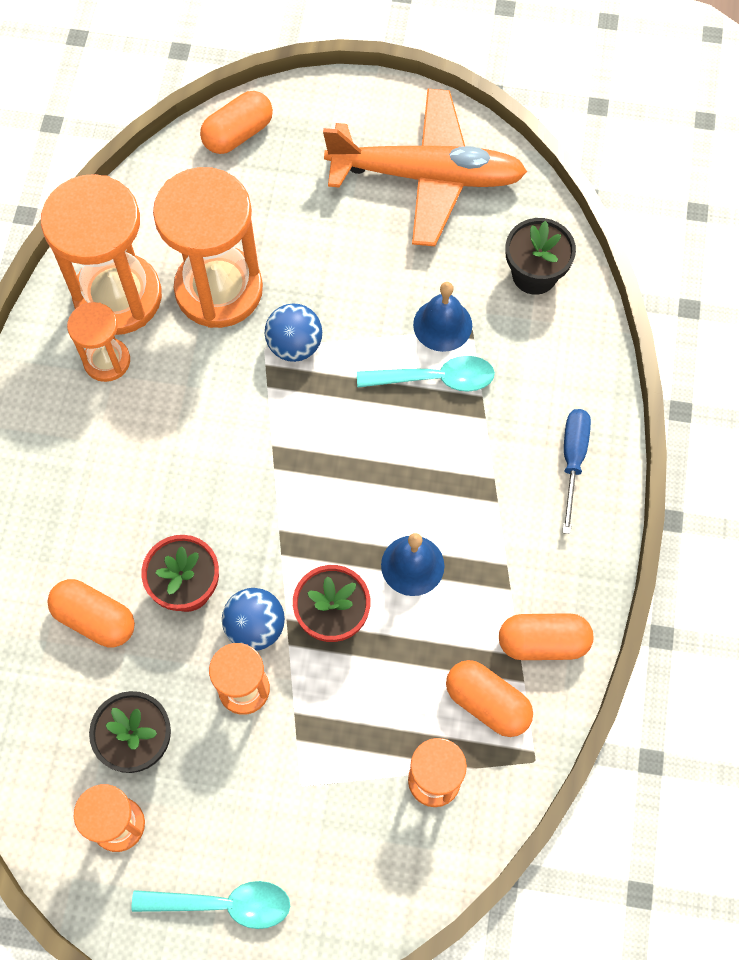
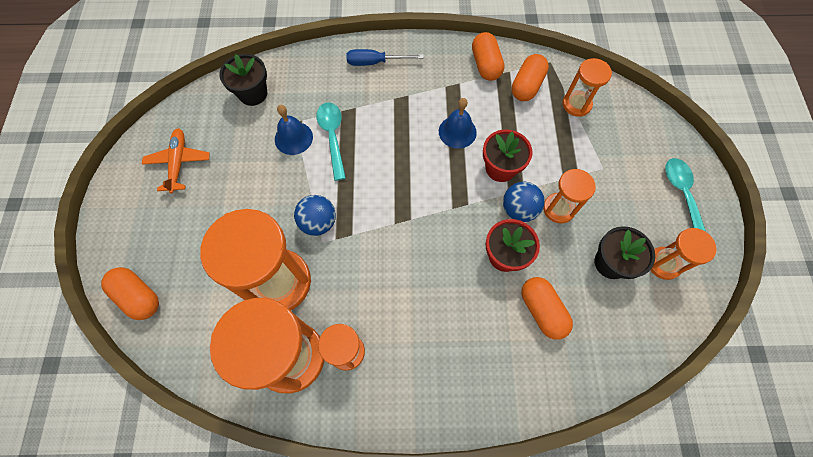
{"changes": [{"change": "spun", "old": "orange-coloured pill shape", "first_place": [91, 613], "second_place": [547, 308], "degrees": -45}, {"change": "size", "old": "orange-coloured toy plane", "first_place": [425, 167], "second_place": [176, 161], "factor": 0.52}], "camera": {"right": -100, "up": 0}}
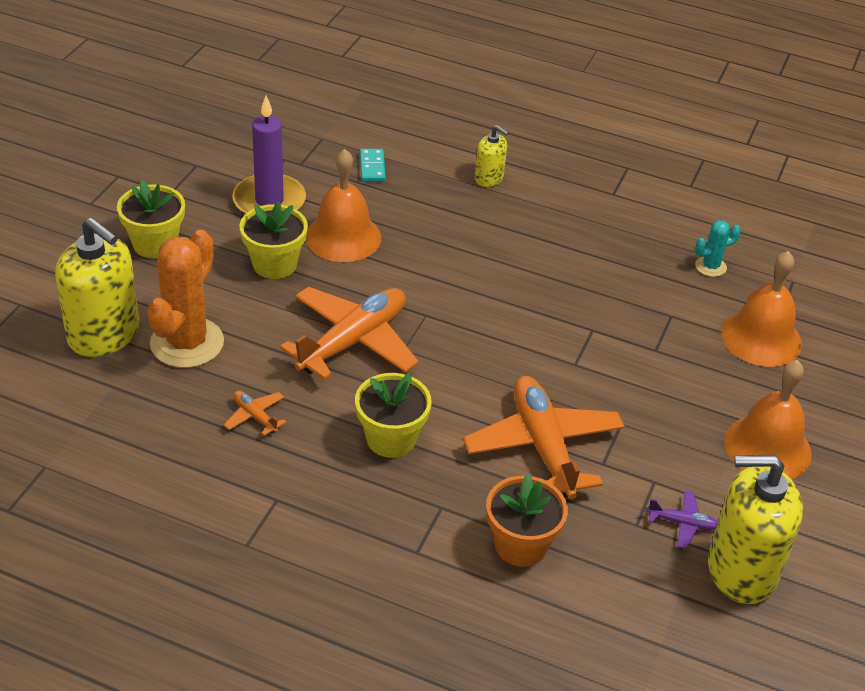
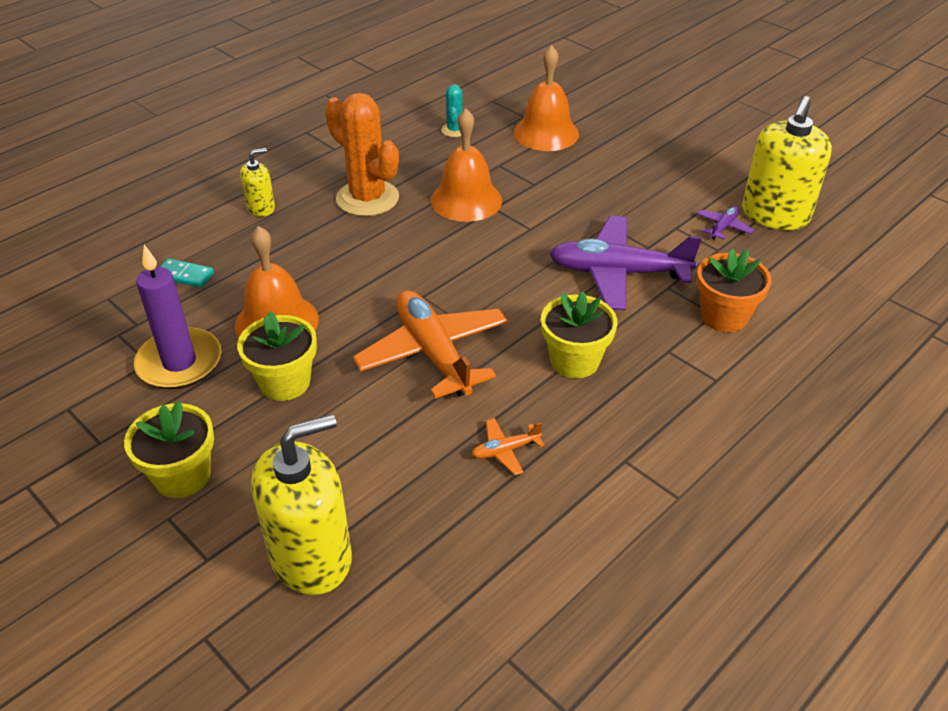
{"changes": [{"change": "relocated", "old": "orange-coloured saguaro cactus", "first_place": [185, 299], "second_place": [362, 154]}, {"change": "colour", "old": "orange-coloured toy plane", "new": "violet toy plane", "first_place": [544, 437], "second_place": [625, 263]}, {"change": "relocated", "old": "orange-coloured bell", "first_place": [768, 419], "second_place": [466, 165]}], "camera": {"right": -65, "up": 0}}
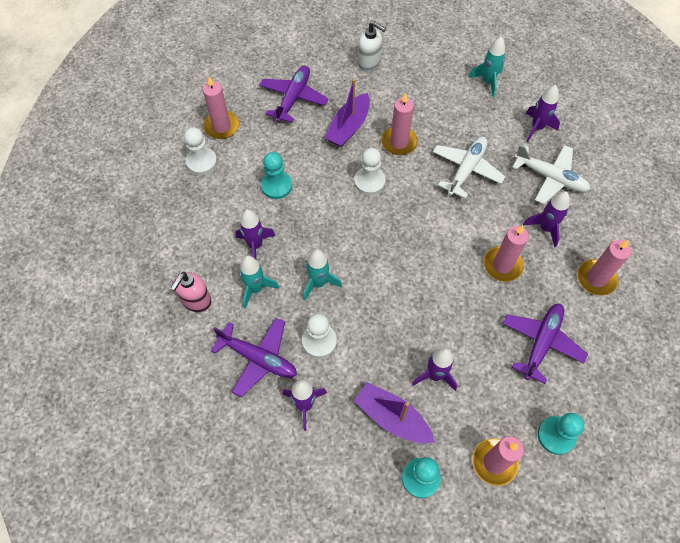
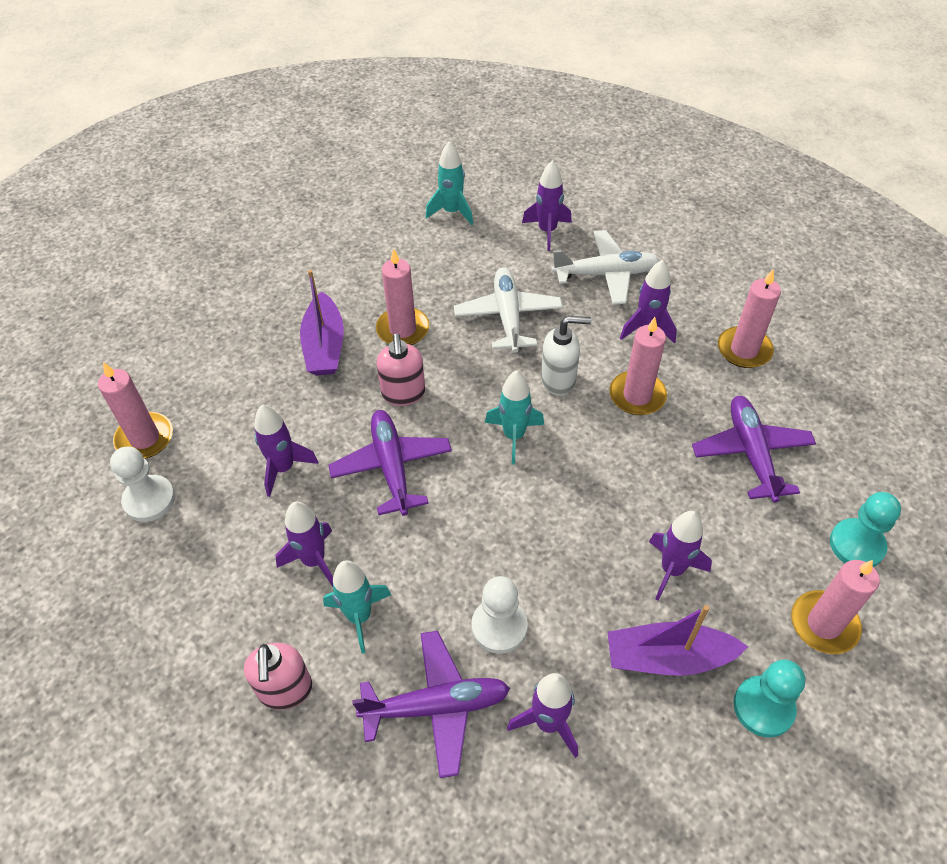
{"changes": [{"change": "relocated", "old": "violet toy plane", "first_place": [294, 94], "second_place": [390, 463]}, {"change": "exchanged", "old": "aqua chess pawn", "new": "violet rocket", "first_place": [276, 175], "second_place": [286, 450]}, {"change": "relocated", "old": "aqua rocket", "first_place": [322, 275], "second_place": [514, 417]}, {"change": "exchanged", "old": "pure white chess pawn", "new": "rosy soap dispenser", "first_place": [369, 171], "second_place": [401, 369]}, {"change": "relocated", "old": "pure white soap dispenser", "first_place": [372, 46], "second_place": [566, 356]}], "camera": {"right": -35, "up": -10}}
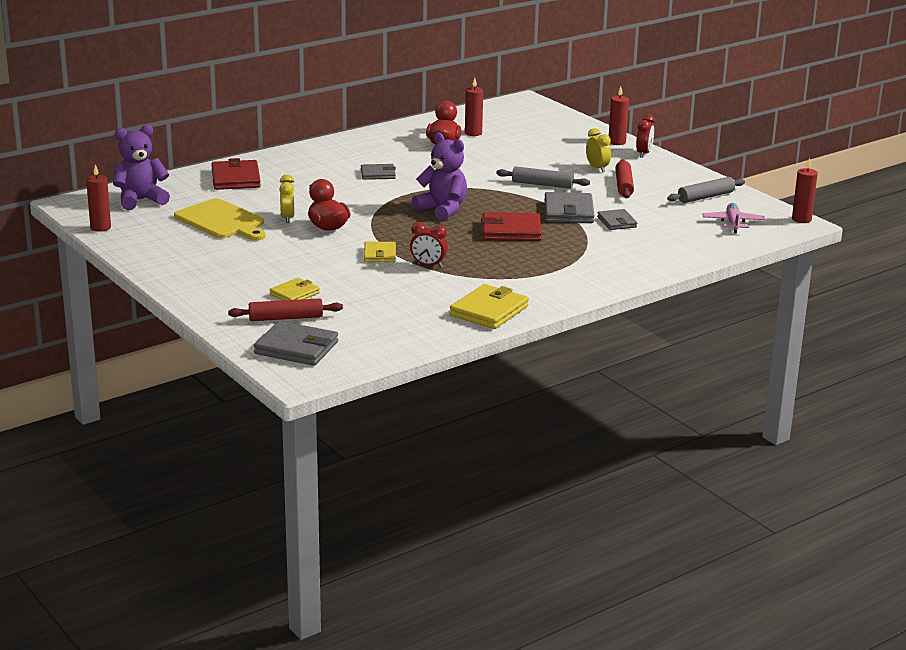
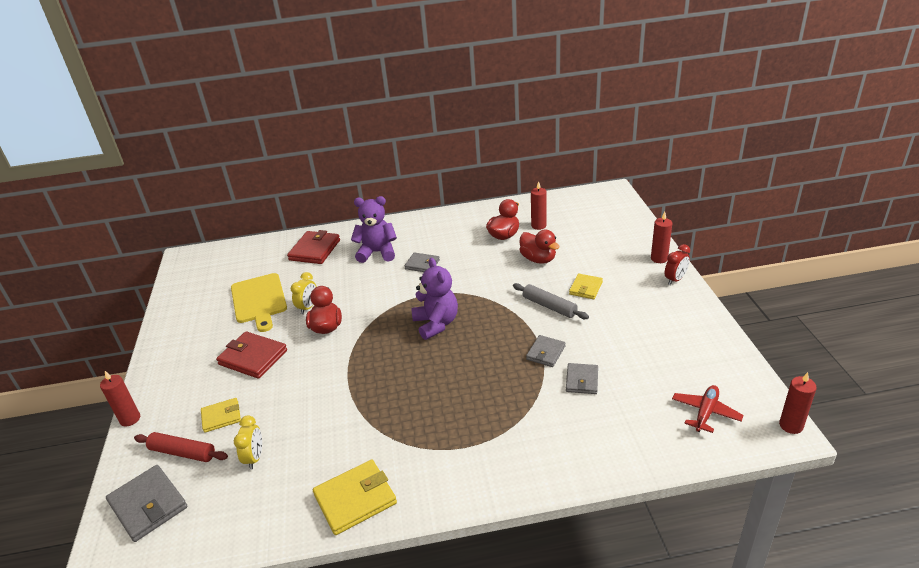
{"changes": [{"change": "relocated", "old": "red pillar candle", "first_place": [98, 198], "second_place": [120, 399]}, {"change": "relocated", "old": "violet teddy", "first_place": [141, 167], "second_place": [374, 229]}, {"change": "relocated", "old": "bright yellow card wallet", "first_place": [380, 252], "second_place": [586, 286]}, {"change": "missing", "old": "red alarm clock", "first_place": [429, 245]}, {"change": "relocated", "old": "red card wallet", "first_place": [511, 226], "second_place": [251, 355]}, {"change": "size", "old": "ash-grey card wallet", "first_place": [569, 207], "second_place": [545, 351], "factor": 0.62}, {"change": "relocated", "old": "bright yellow alarm clock", "first_place": [598, 150], "second_place": [248, 442]}, {"change": "missing", "old": "red rolling pin", "first_place": [624, 178]}, {"change": "missing", "old": "ash-grey rolling pin", "first_place": [706, 190]}, {"change": "colour", "old": "rosy toy plane", "new": "red toy plane", "first_place": [733, 218], "second_place": [708, 409]}, {"change": "appeared", "new": "red rubber duck", "second_place": [539, 247]}], "camera": {"right": 30, "up": 10}}
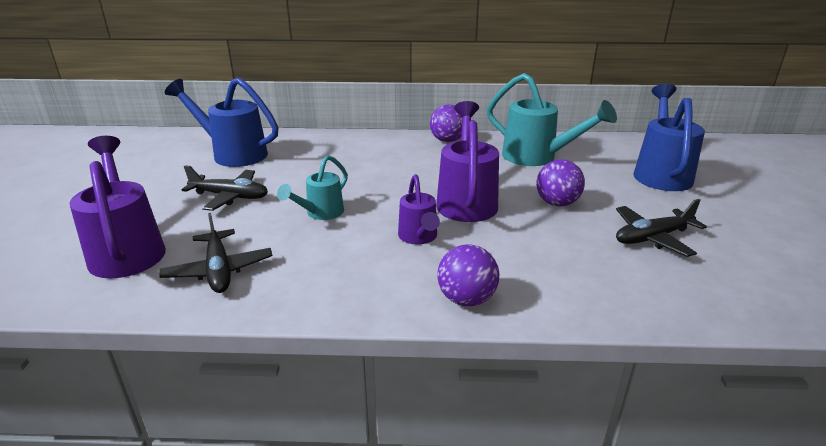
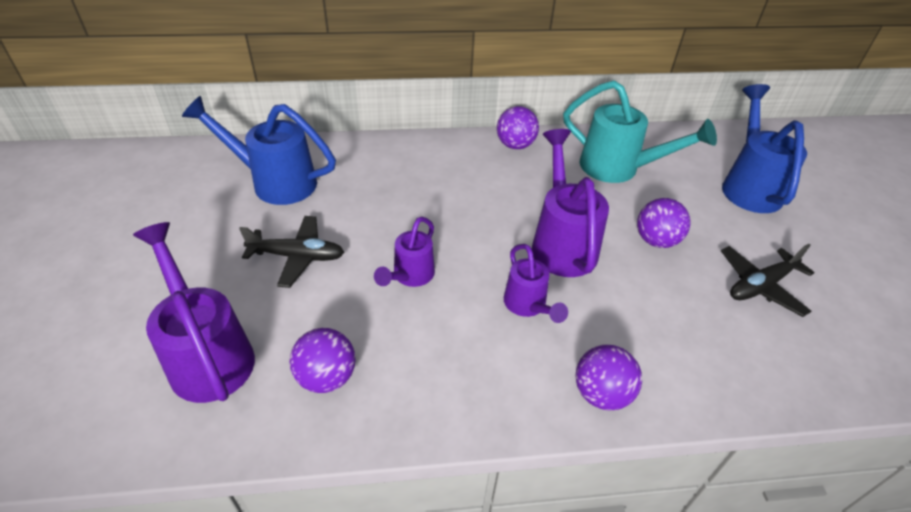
{"changes": [{"change": "exchanged", "old": "jet-black toy plane", "new": "violet play ball", "first_place": [216, 253], "second_place": [323, 360]}, {"change": "colour", "old": "aqua watering can", "new": "violet watering can", "first_place": [312, 187], "second_place": [404, 252]}], "camera": {"right": -10, "up": 15}}
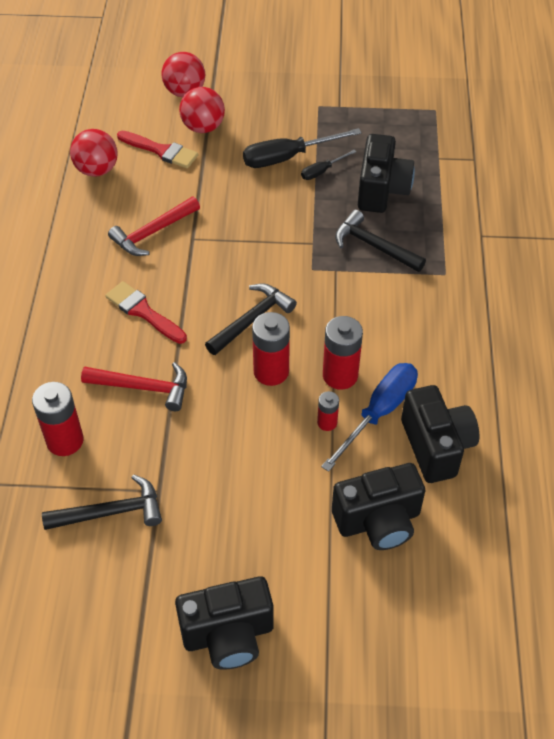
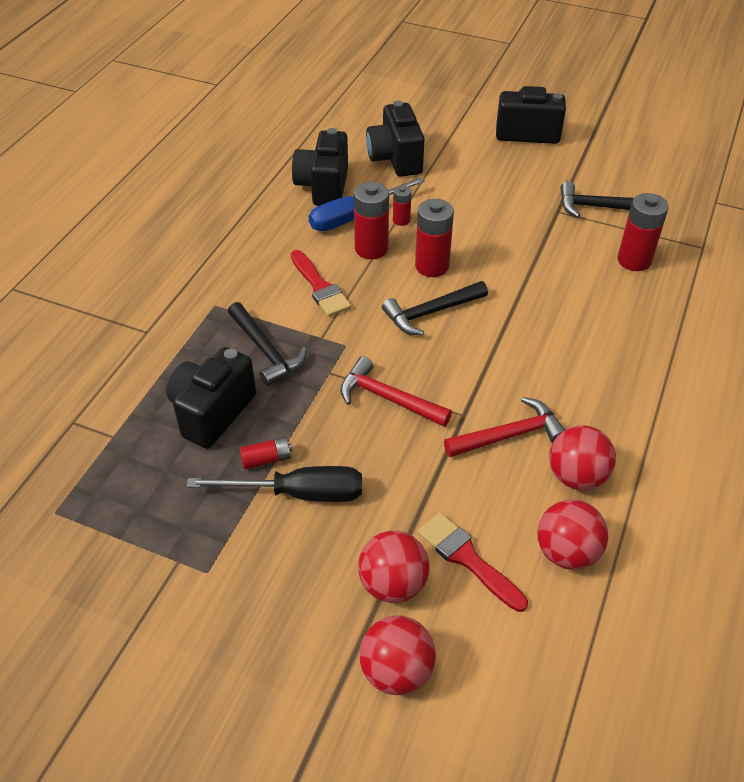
{"changes": [{"change": "relocated", "old": "red claw hammer", "first_place": [134, 386], "second_place": [396, 391]}, {"change": "relocated", "old": "red brush", "first_place": [146, 312], "second_place": [321, 283]}, {"change": "exchanged", "old": "jet-black hand screwdriver", "new": "red battery", "first_place": [328, 165], "second_place": [266, 453]}, {"change": "spun", "old": "jet-black photo camera", "first_place": [378, 506], "second_place": [395, 139], "degrees": -105}, {"change": "appeared", "new": "red play ball", "second_place": [582, 457]}], "camera": {"right": -160, "up": -5}}
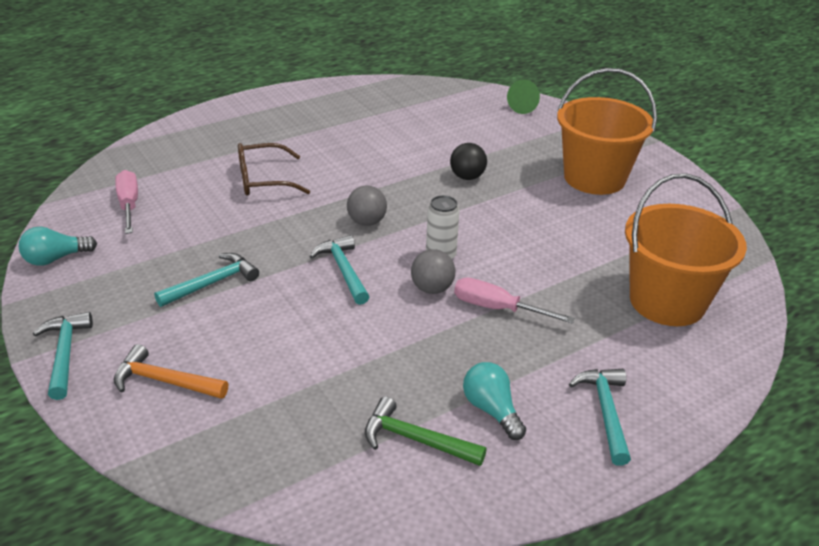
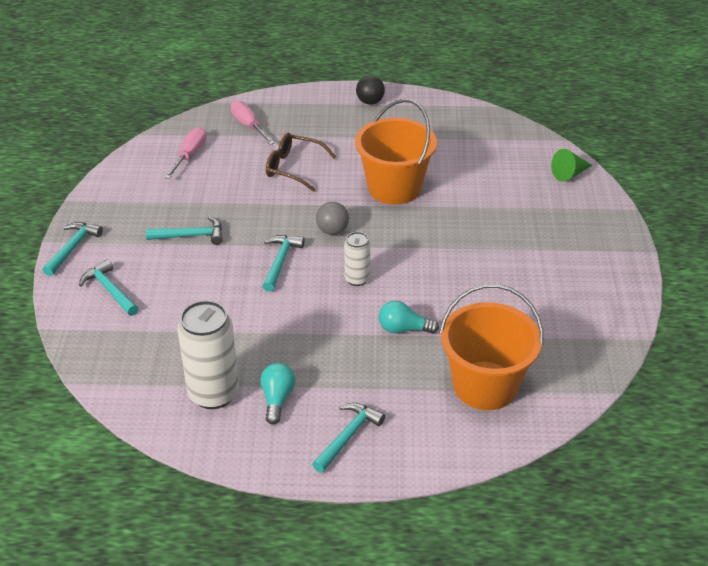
{"changes": [{"change": "relocated", "old": "aqua lightbulb", "first_place": [58, 246], "second_place": [409, 317]}, {"change": "colour", "old": "orange-coloured claw hammer", "new": "aqua claw hammer", "first_place": [171, 371], "second_place": [109, 287]}, {"change": "exchanged", "old": "leaf-green claw hammer", "new": "pure white soda can", "first_place": [426, 431], "second_place": [208, 354]}, {"change": "missing", "old": "ash-grey play ball", "first_place": [433, 271]}, {"change": "relocated", "old": "jet-black play ball", "first_place": [468, 161], "second_place": [370, 90]}, {"change": "relocated", "old": "rosy hand screwdriver", "first_place": [514, 300], "second_place": [253, 122]}, {"change": "relocated", "old": "orange-coloured sand bucket", "first_place": [607, 131], "second_place": [396, 152]}], "camera": {"right": 35, "up": 5}}
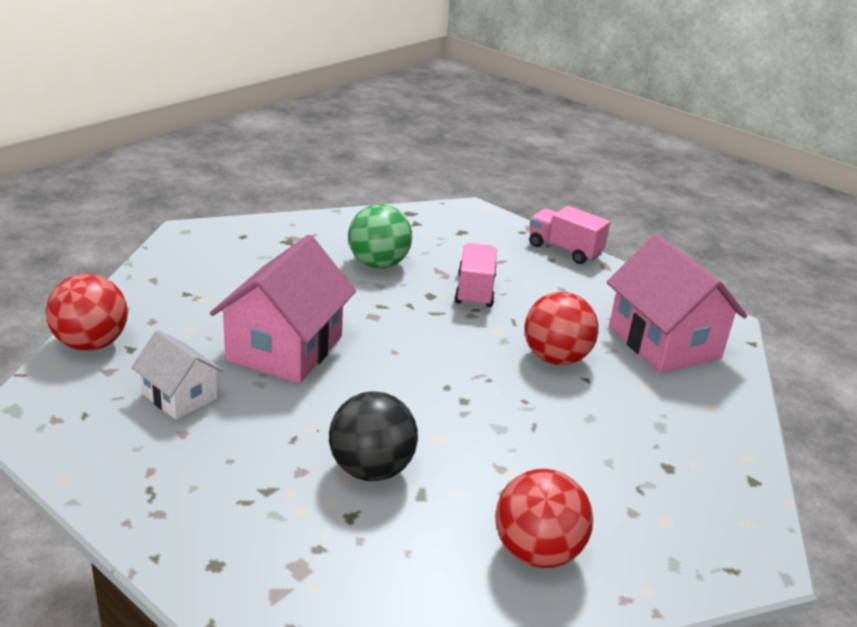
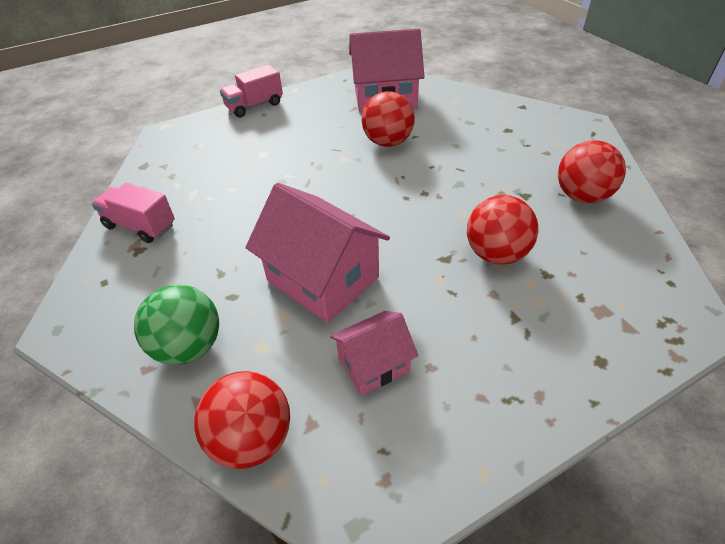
{"changes": [{"change": "colour", "old": "pure white cottage", "new": "rosy cottage", "first_place": [177, 375], "second_place": [374, 353]}, {"change": "colour", "old": "jet-black play ball", "new": "red play ball", "first_place": [373, 436], "second_place": [503, 230]}, {"change": "relocated", "old": "leaf-green play ball", "first_place": [380, 236], "second_place": [176, 325]}, {"change": "relocated", "old": "rosy toy truck", "first_place": [475, 275], "second_place": [133, 213]}], "camera": {"right": -65, "up": 15}}
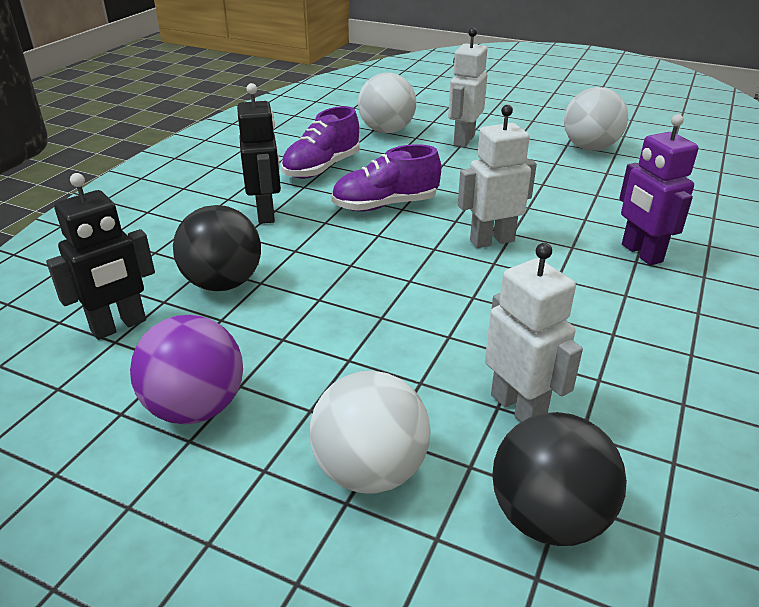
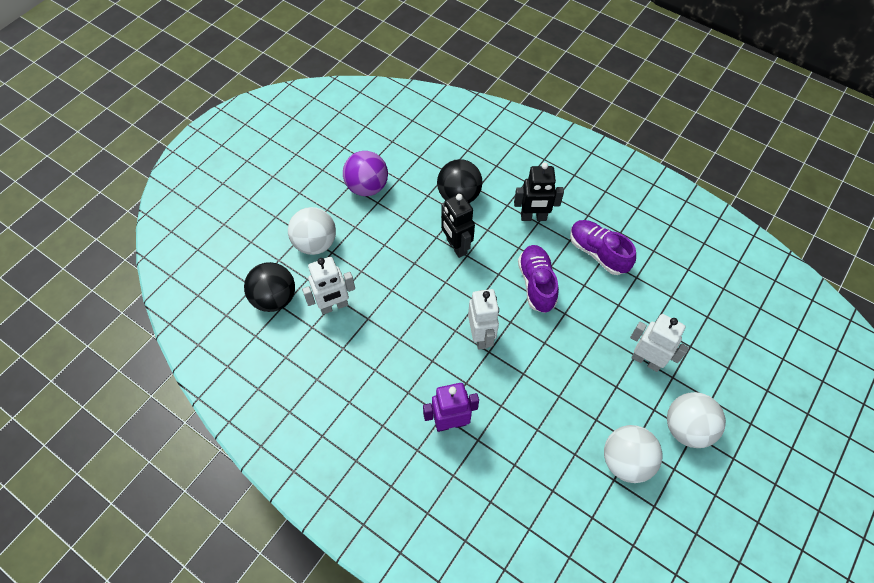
{"changes": [{"change": "relocated", "old": "jet-black toy robot", "first_place": [100, 256], "second_place": [458, 225]}, {"change": "relocated", "old": "pure white play ball", "first_place": [387, 103], "second_place": [696, 420]}], "camera": {"right": 100, "up": 25}}
